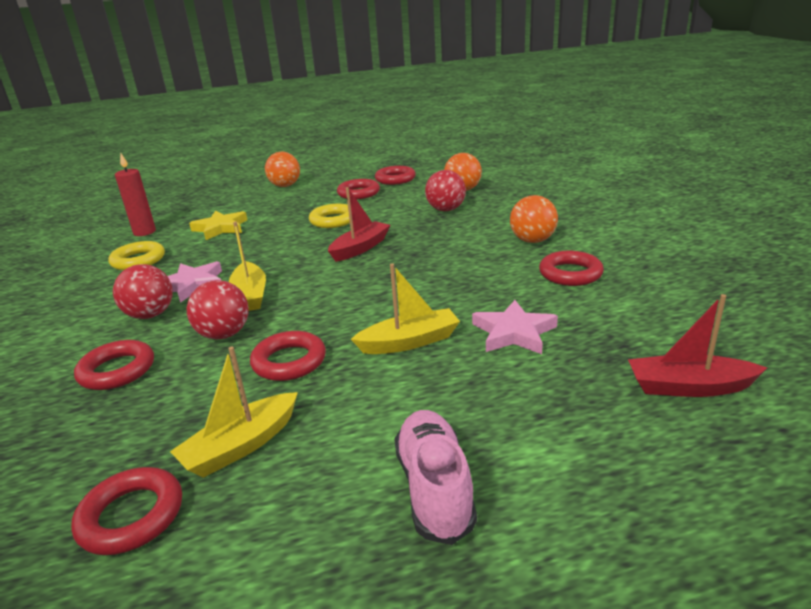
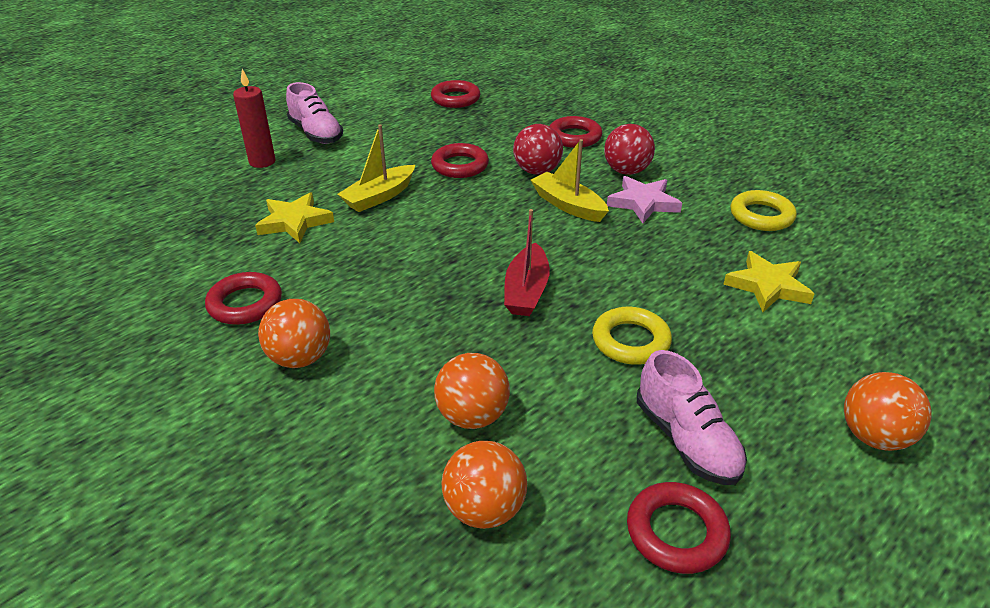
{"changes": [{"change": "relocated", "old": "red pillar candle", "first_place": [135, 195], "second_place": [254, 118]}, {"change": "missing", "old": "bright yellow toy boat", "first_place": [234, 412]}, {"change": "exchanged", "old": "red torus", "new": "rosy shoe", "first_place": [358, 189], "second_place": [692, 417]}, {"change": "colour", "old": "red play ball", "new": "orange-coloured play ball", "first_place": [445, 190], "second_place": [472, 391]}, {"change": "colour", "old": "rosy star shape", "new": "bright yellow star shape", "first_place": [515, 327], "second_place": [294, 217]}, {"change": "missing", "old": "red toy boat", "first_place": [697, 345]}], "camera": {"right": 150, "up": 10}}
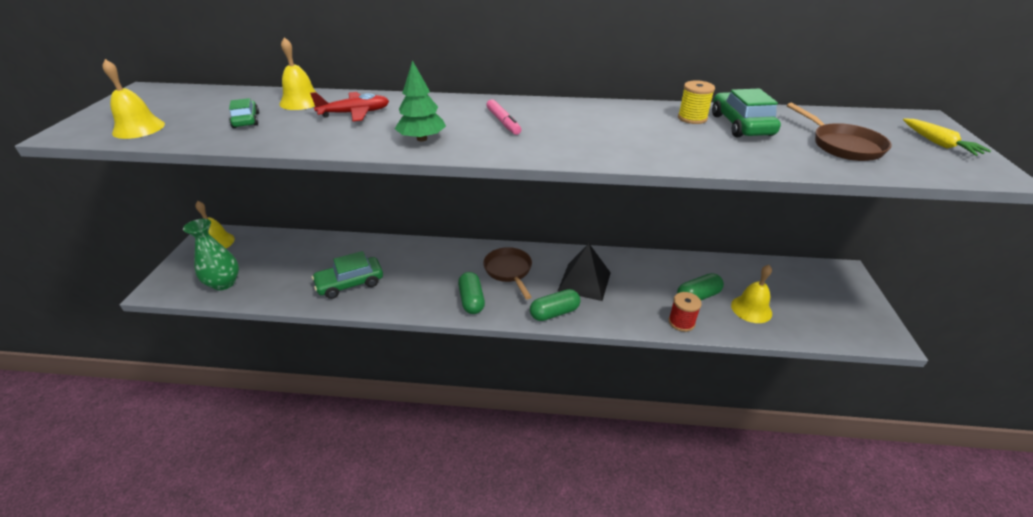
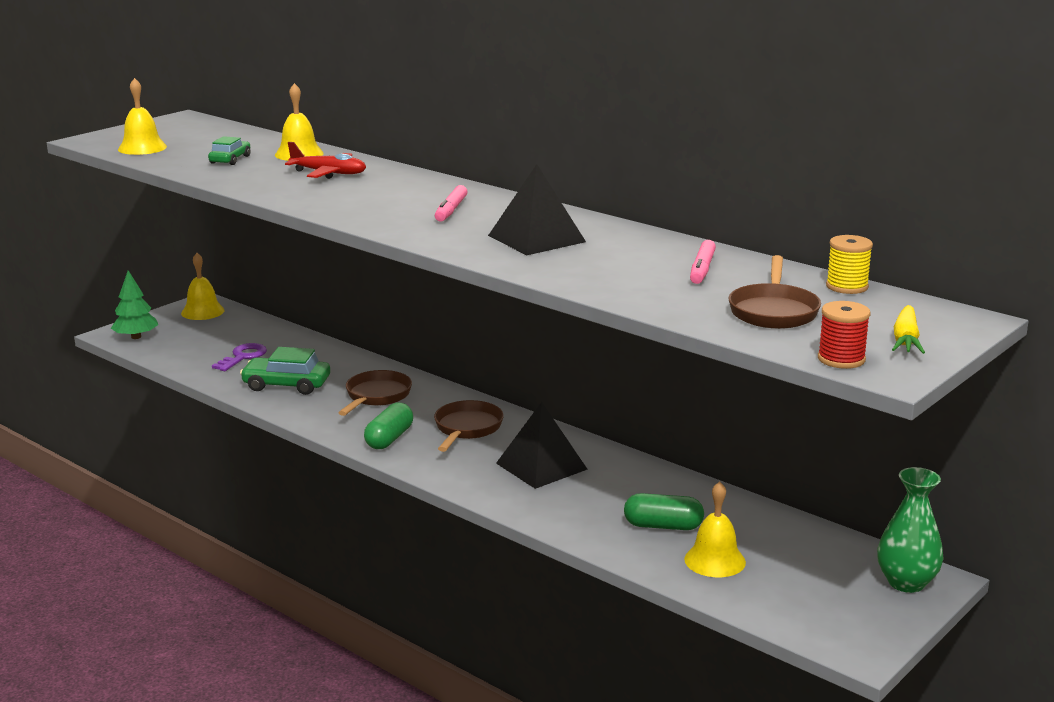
{"changes": [{"change": "relocated", "old": "leaf-green tall vase", "first_place": [211, 254], "second_place": [910, 530]}, {"change": "relocated", "old": "leaf-green fir tree", "first_place": [420, 100], "second_place": [134, 304]}, {"change": "missing", "old": "leaf-green pill shape", "first_place": [555, 305]}, {"change": "relocated", "old": "red spool", "first_place": [685, 312], "second_place": [844, 335]}, {"change": "relocated", "old": "bright yellow spool", "first_place": [696, 102], "second_place": [849, 264]}, {"change": "exchanged", "old": "leaf-green automobile", "new": "rosy marker pen", "first_place": [746, 113], "second_place": [703, 262]}, {"change": "appeared", "new": "violet key", "second_place": [239, 357]}, {"change": "appeared", "new": "russet skillet", "second_place": [375, 393]}, {"change": "appeared", "new": "jet-black pyramid", "second_place": [537, 209]}], "camera": {"right": 35, "up": -15}}
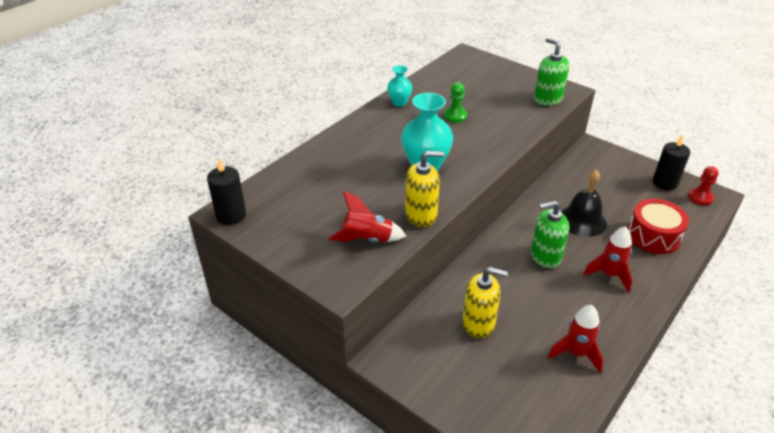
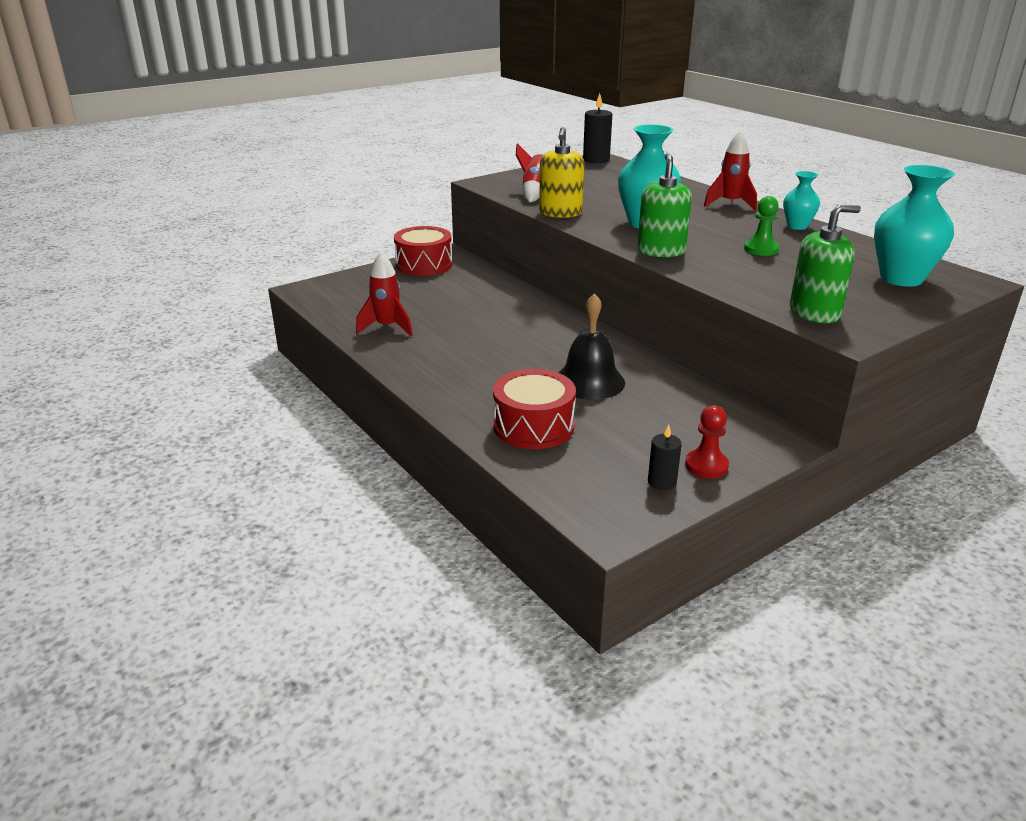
{"changes": [{"change": "missing", "old": "bright yellow soap dispenser", "first_place": [485, 302]}, {"change": "relocated", "old": "leaf-green soap dispenser", "first_place": [550, 234], "second_place": [664, 205]}, {"change": "relocated", "old": "red rocket", "first_place": [607, 259], "second_place": [730, 170]}, {"change": "size", "old": "jet-black pillar candle", "first_place": [671, 162], "second_place": [665, 457], "factor": 0.61}, {"change": "relocated", "old": "red chess pawn", "first_place": [703, 185], "second_place": [707, 441]}, {"change": "appeared", "new": "red snare drum", "second_place": [423, 251]}, {"change": "appeared", "new": "aqua tall vase", "second_place": [914, 226]}], "camera": {"right": 105, "up": -10}}
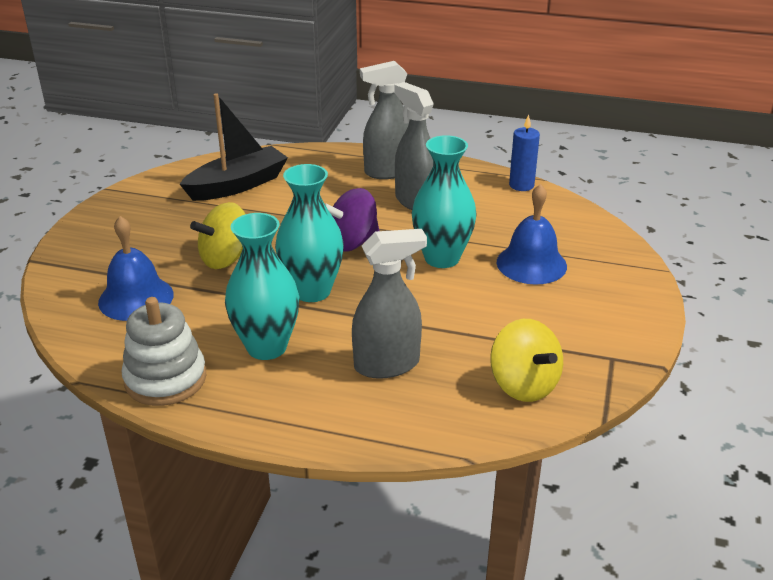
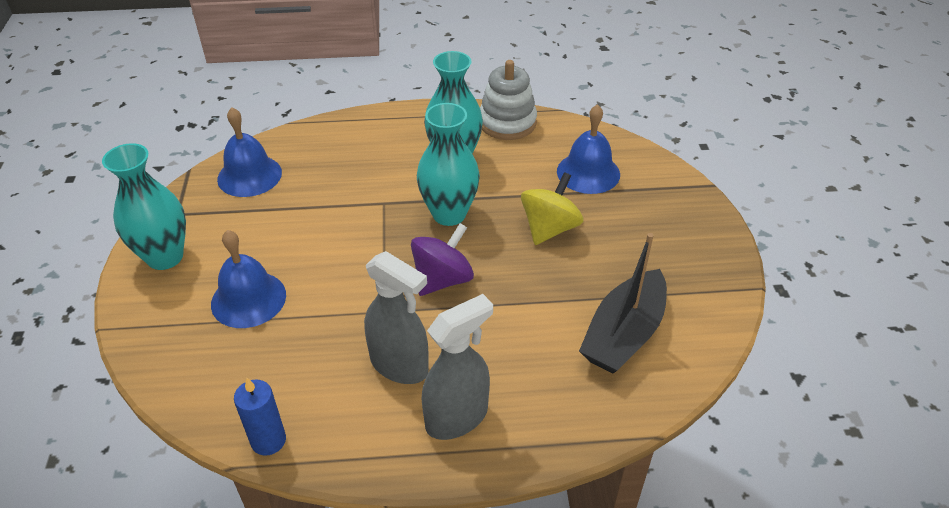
{"changes": [{"change": "missing", "old": "ash-grey sprayer", "first_place": [389, 304]}, {"change": "relocated", "old": "aqua tall vase", "first_place": [444, 201], "second_place": [144, 206]}, {"change": "exchanged", "old": "bright yellow spinning top", "new": "royal blue bell", "first_place": [526, 360], "second_place": [249, 152]}], "camera": {"right": 160, "up": 10}}
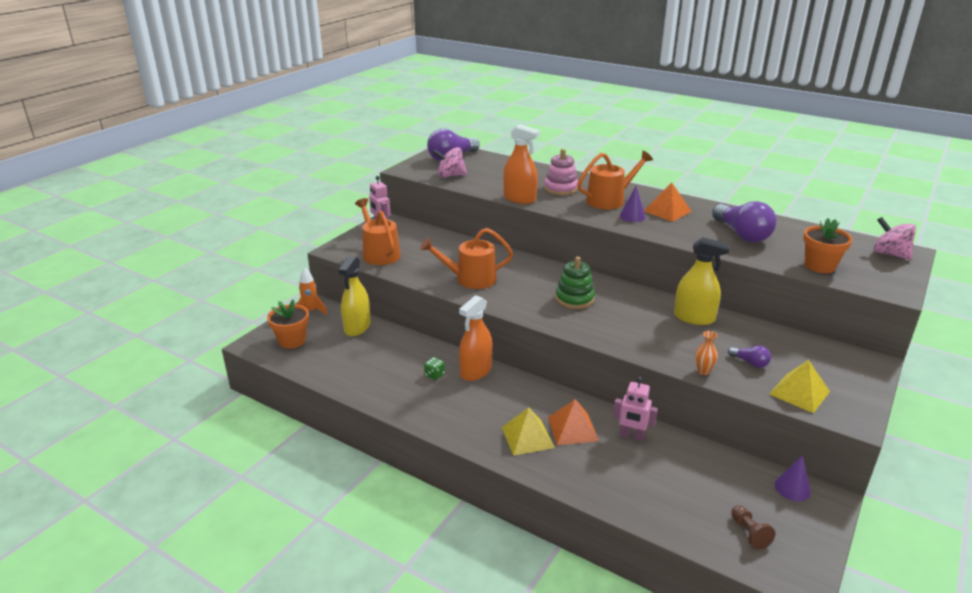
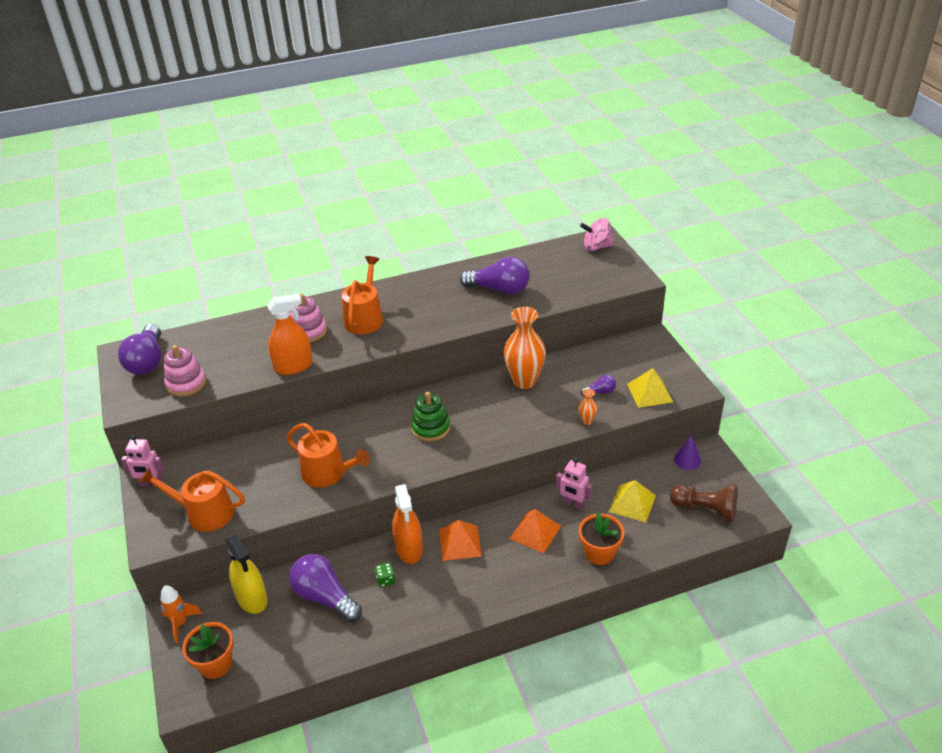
{"changes": [{"change": "spun", "old": "orange-coloured watering can", "first_place": [466, 258], "second_place": [328, 455], "degrees": -90}, {"change": "exchanged", "old": "rosy spinning top", "new": "rosy ring stacker", "first_place": [450, 162], "second_place": [185, 371]}, {"change": "relocated", "old": "bright yellow pyramid", "first_place": [528, 431], "second_place": [632, 501]}, {"change": "spun", "old": "rosy toy robot", "first_place": [635, 409], "second_place": [574, 484], "degrees": 60}, {"change": "missing", "old": "violet cone shape", "first_place": [633, 204]}, {"change": "relocated", "old": "orange-coloured pyramid", "first_place": [668, 202], "second_place": [460, 540]}, {"change": "exchanged", "old": "bright yellow sprayer", "new": "orange-coloured tall vase", "first_place": [702, 281], "second_place": [525, 348]}, {"change": "size", "old": "russet chess pawn", "first_place": [753, 527], "second_place": [703, 503], "factor": 1.75}, {"change": "relocated", "old": "orange-coloured plant pot", "first_place": [827, 245], "second_place": [601, 539]}, {"change": "appeared", "new": "violet lightbulb", "second_place": [325, 588]}], "camera": {"right": -50, "up": 10}}
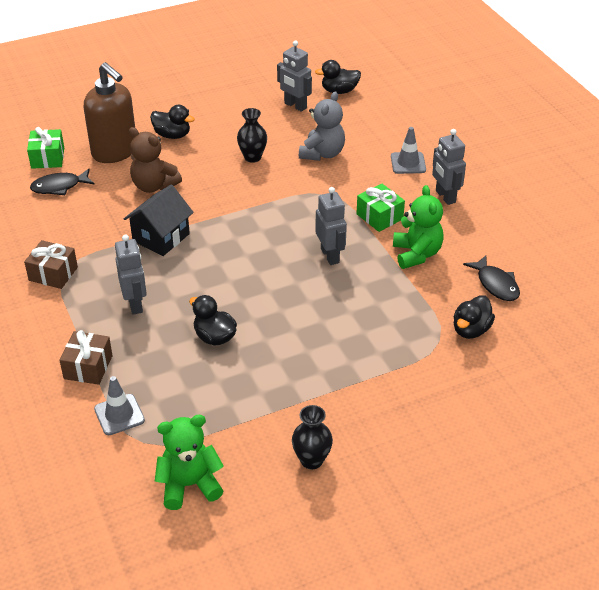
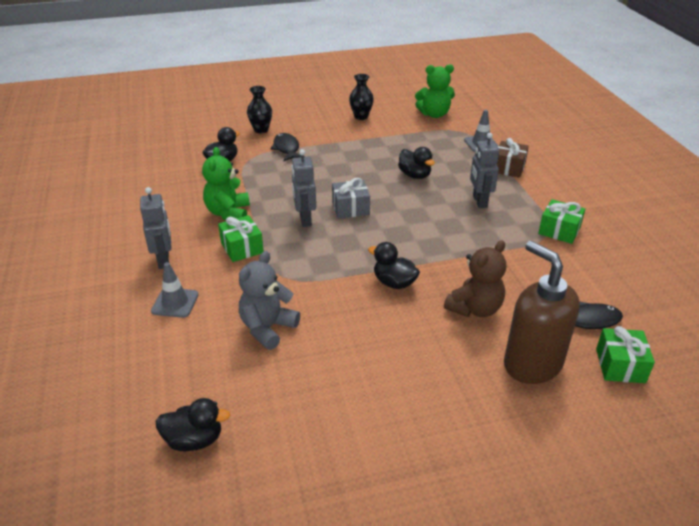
{"changes": [{"change": "colour", "old": "russet gift", "new": "leaf-green gift", "first_place": [51, 264], "second_place": [561, 221]}, {"change": "missing", "old": "jet-black cottage", "first_place": [159, 220]}, {"change": "spun", "old": "russet teddy", "first_place": [155, 160], "second_place": [475, 278], "degrees": 90}, {"change": "relocated", "old": "jet-black rubber duck", "first_place": [172, 122], "second_place": [394, 265]}, {"change": "relocated", "old": "jet-black tall vase", "first_place": [252, 135], "second_place": [259, 109]}, {"change": "missing", "old": "ash-grey toy robot", "first_place": [294, 76]}, {"change": "relocated", "old": "jet-black fish figure", "first_place": [491, 278], "second_place": [288, 147]}, {"change": "appeared", "new": "ash-grey gift", "second_place": [351, 198]}], "camera": {"right": -170, "up": -5}}
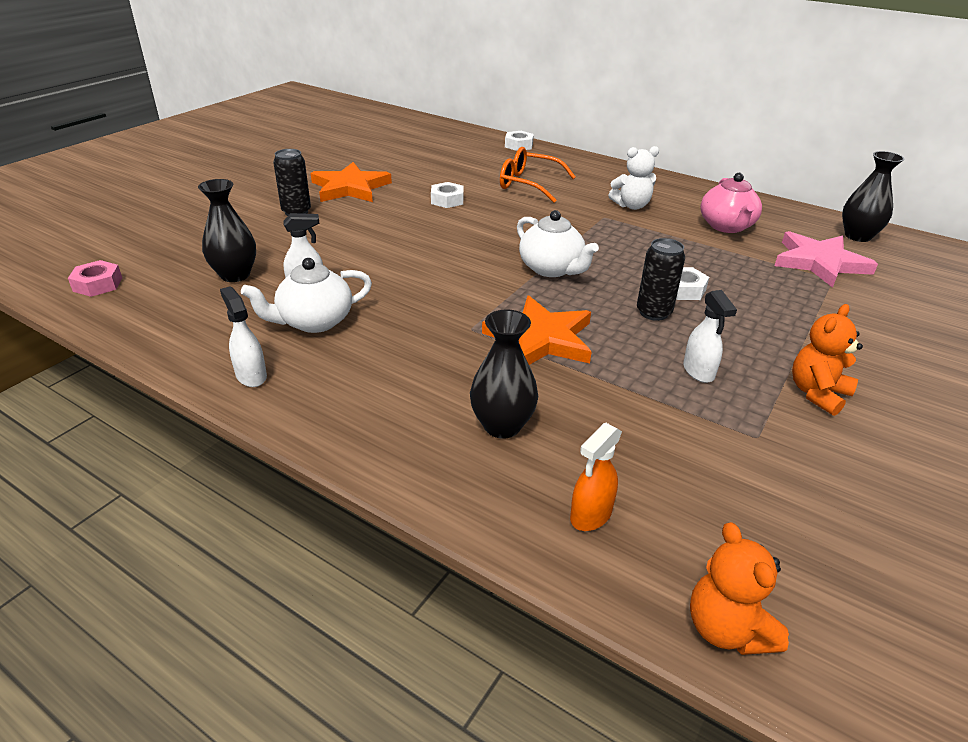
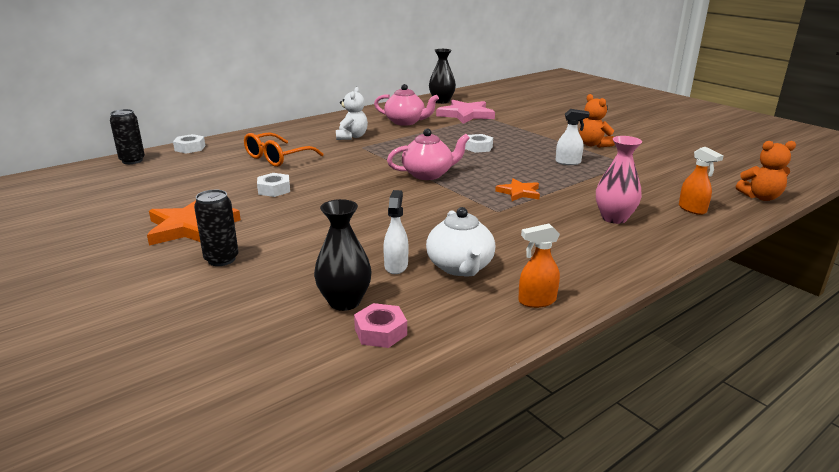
{"changes": [{"change": "relocated", "old": "rosy nut", "first_place": [95, 278], "second_place": [380, 325]}, {"change": "colour", "old": "pure white sprayer", "new": "orange-coloured sprayer", "first_place": [243, 336], "second_place": [539, 265]}, {"change": "colour", "old": "jet-black tall vase", "new": "rosy tall vase", "first_place": [504, 374], "second_place": [619, 180]}, {"change": "size", "old": "orange-coloured star shape", "first_place": [537, 330], "second_place": [517, 189], "factor": 0.56}, {"change": "colour", "old": "pure white china teapot", "new": "rosy china teapot", "first_place": [558, 243], "second_place": [428, 154]}, {"change": "relocated", "old": "jet-black soda can", "first_place": [661, 279], "second_place": [127, 136]}], "camera": {"right": -70, "up": -10}}
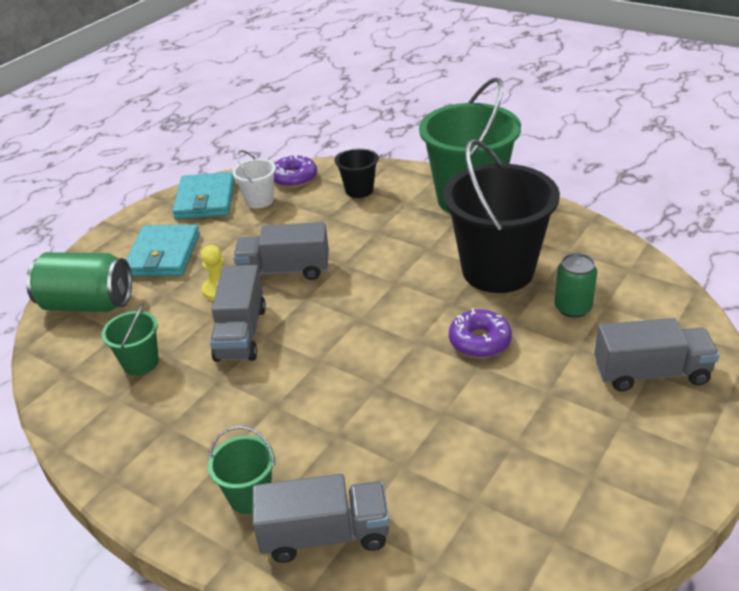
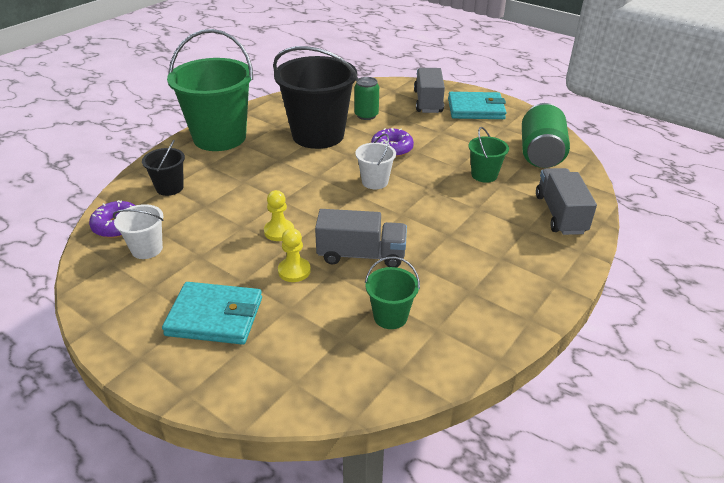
{"changes": [{"change": "relocated", "old": "leaf-green soda can", "first_place": [79, 282], "second_place": [546, 135]}, {"change": "relocated", "old": "aqua card wallet", "first_place": [203, 196], "second_place": [477, 105]}, {"change": "relocated", "old": "leaf-green sand bucket", "first_place": [241, 470], "second_place": [488, 155]}, {"change": "exchanged", "old": "ash-grey toy truck", "new": "bright yellow chess pawn", "first_place": [281, 251], "second_place": [279, 215]}, {"change": "appeared", "new": "pure white sand bucket", "second_place": [375, 161]}], "camera": {"right": -90, "up": 0}}
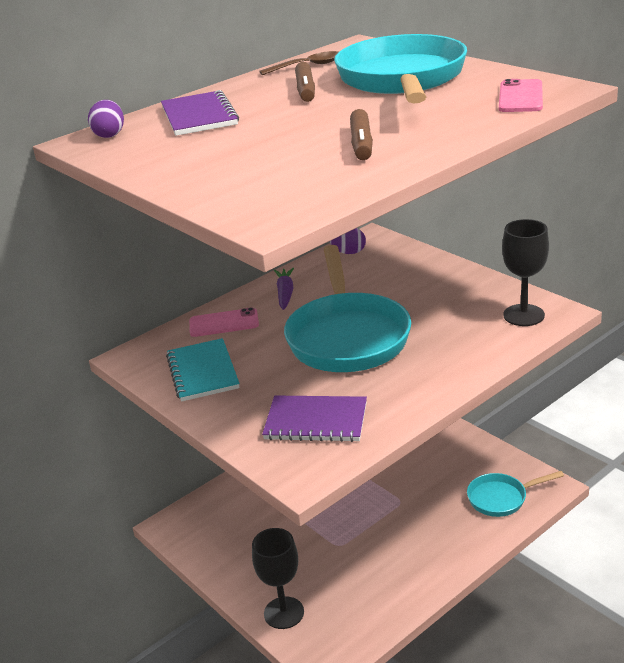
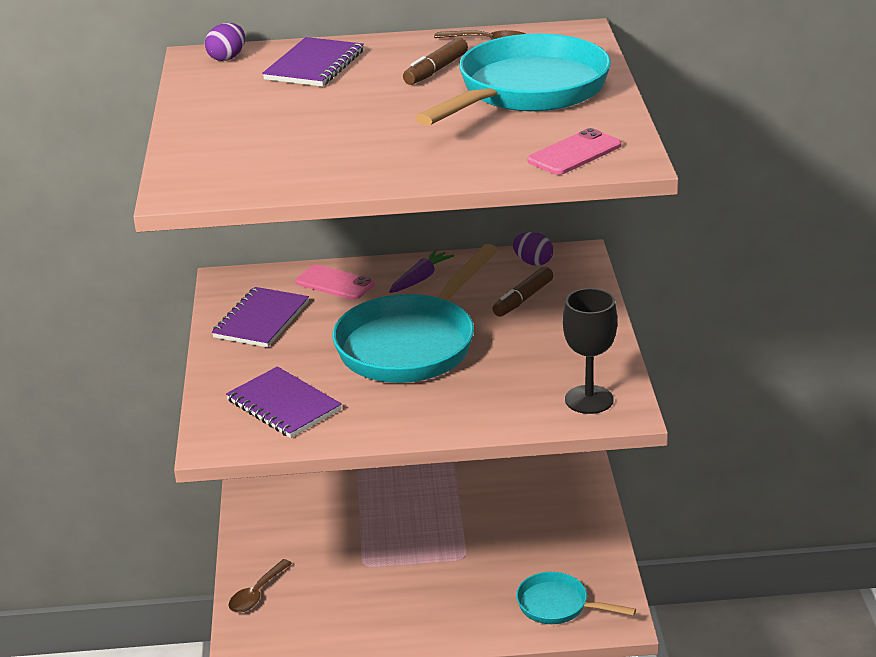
{"changes": [{"change": "colour", "old": "aqua notebook", "new": "violet notebook", "first_place": [203, 370], "second_place": [260, 317]}, {"change": "exchanged", "old": "jet-black goblet", "new": "russet teaspoon", "first_place": [278, 578], "second_place": [260, 586]}, {"change": "relocated", "old": "russet marker pen", "first_place": [361, 134], "second_place": [522, 292]}], "camera": {"right": 35, "up": 0}}
